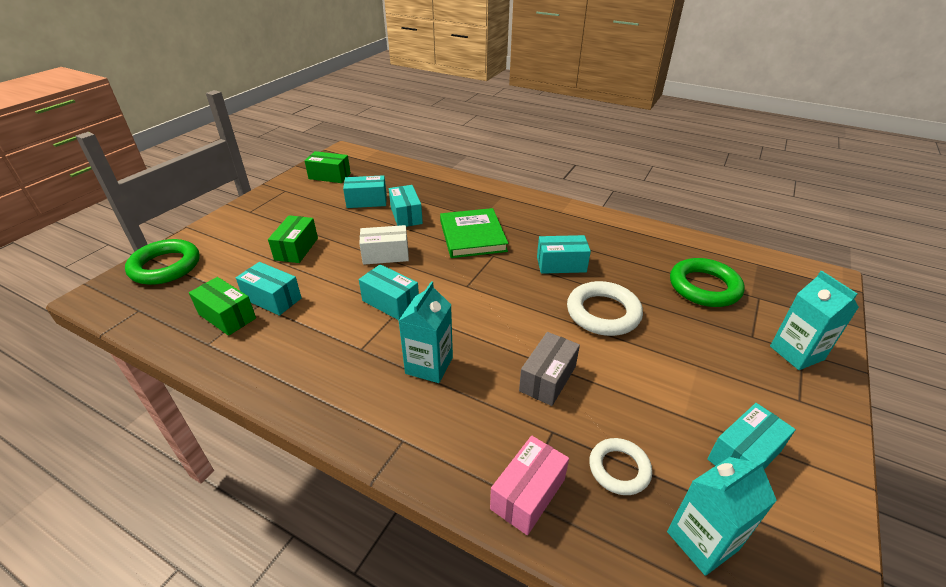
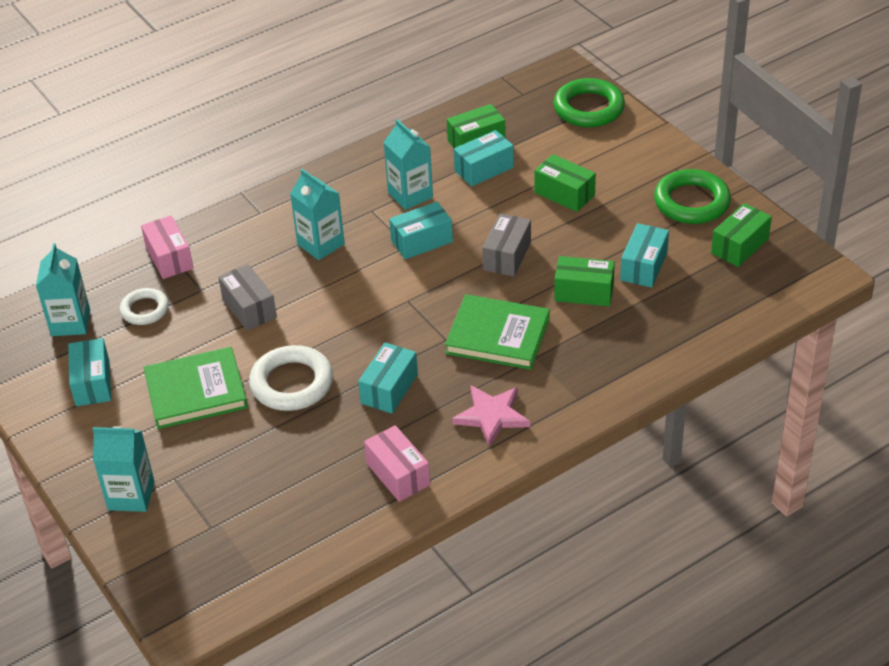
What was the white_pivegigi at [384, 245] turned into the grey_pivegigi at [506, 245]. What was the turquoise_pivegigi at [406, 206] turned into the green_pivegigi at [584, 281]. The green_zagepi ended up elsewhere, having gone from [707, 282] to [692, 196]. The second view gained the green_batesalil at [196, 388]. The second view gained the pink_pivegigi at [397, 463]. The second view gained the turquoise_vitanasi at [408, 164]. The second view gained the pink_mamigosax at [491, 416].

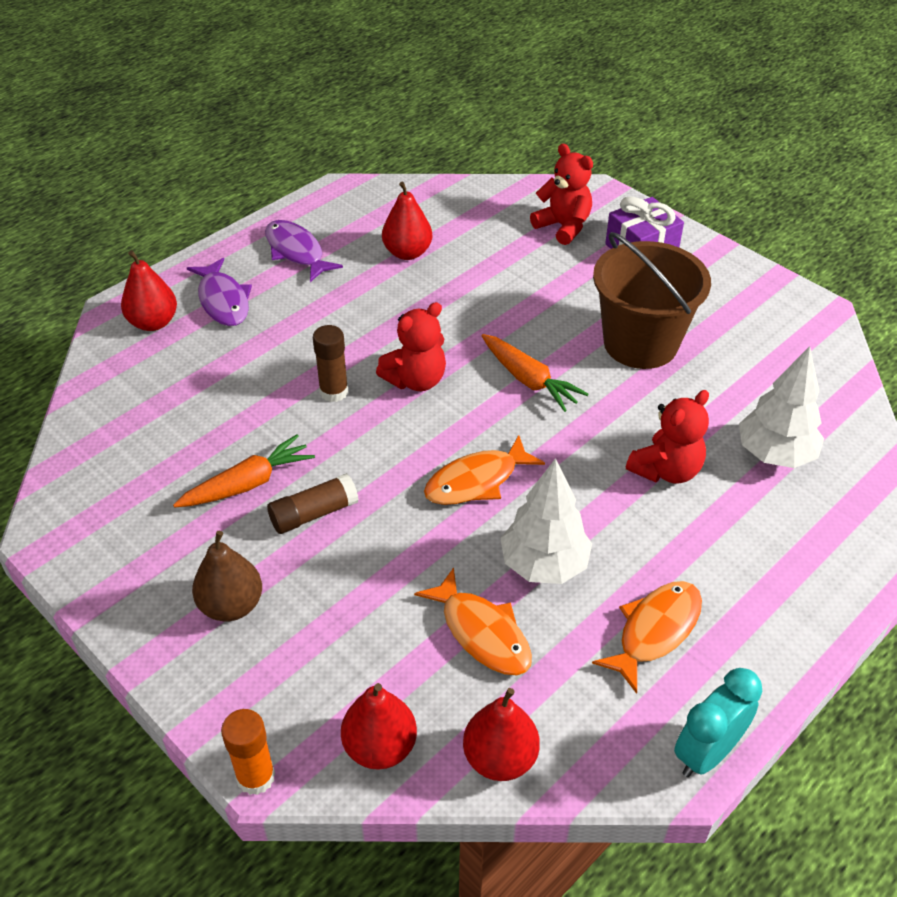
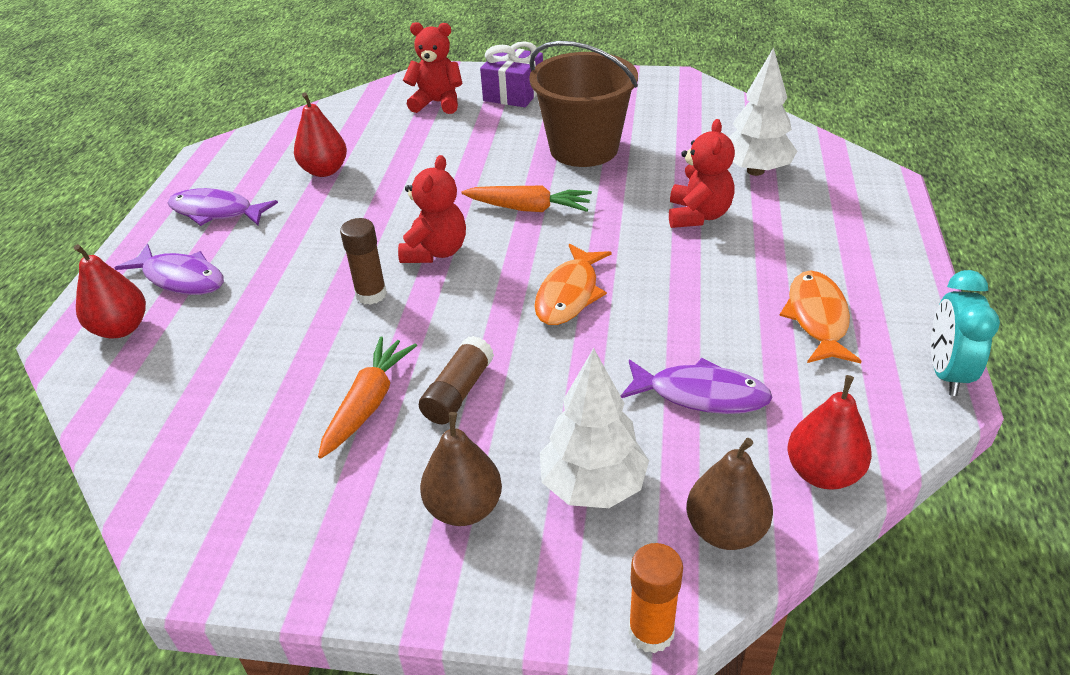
What was the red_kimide at [379, 726] turned into the brown_kimide at [730, 494]. What was the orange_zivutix at [473, 621] turned into the purple_zivutix at [697, 386]. The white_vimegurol ended up elsewhere, having gone from [546, 521] to [594, 428].

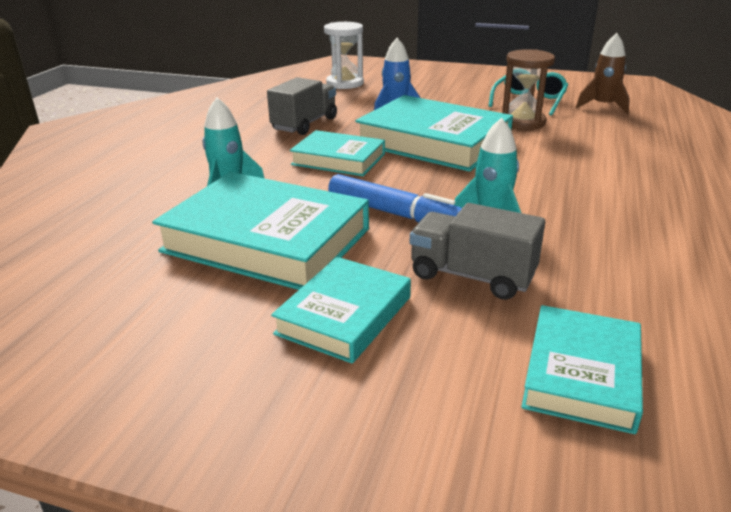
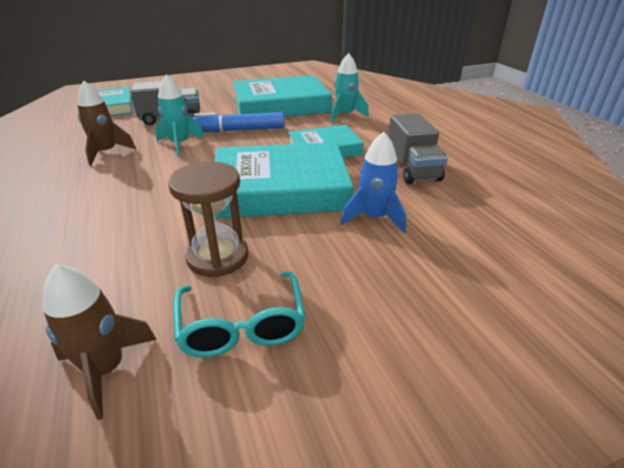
The second view lost the turquoise_batesalil at [341, 310]. The second view lost the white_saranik at [344, 55]. The second view gained the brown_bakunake at [106, 123].

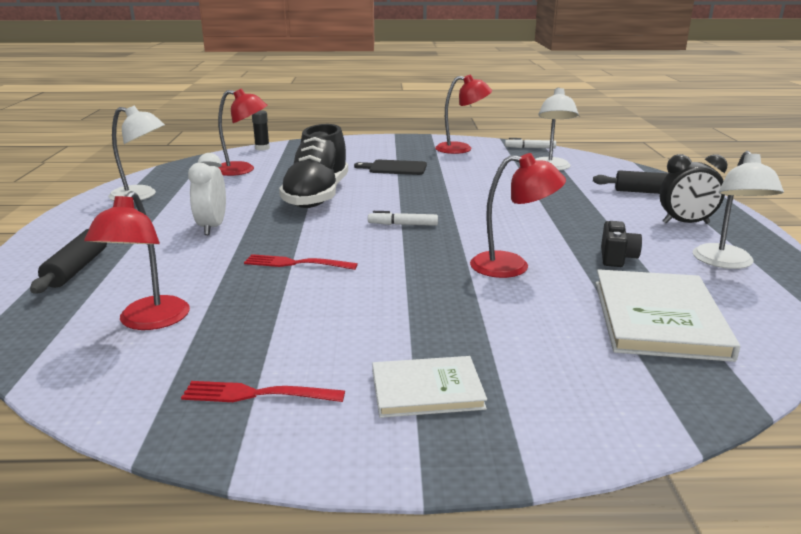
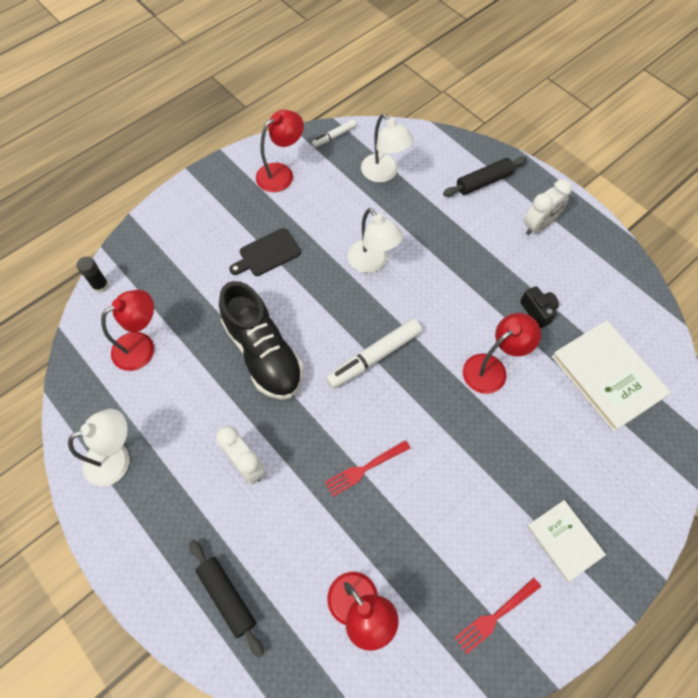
The size of the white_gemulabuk at [403, 218] changed by a factor of 1.81. The white_batesalil at [429, 387] ended up facing another way, 75 degrees counterclockwise from before. What was the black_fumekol at [693, 189] turned into the white_fumekol at [548, 207]. The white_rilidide ended up elsewhere, having gone from [738, 210] to [375, 240].

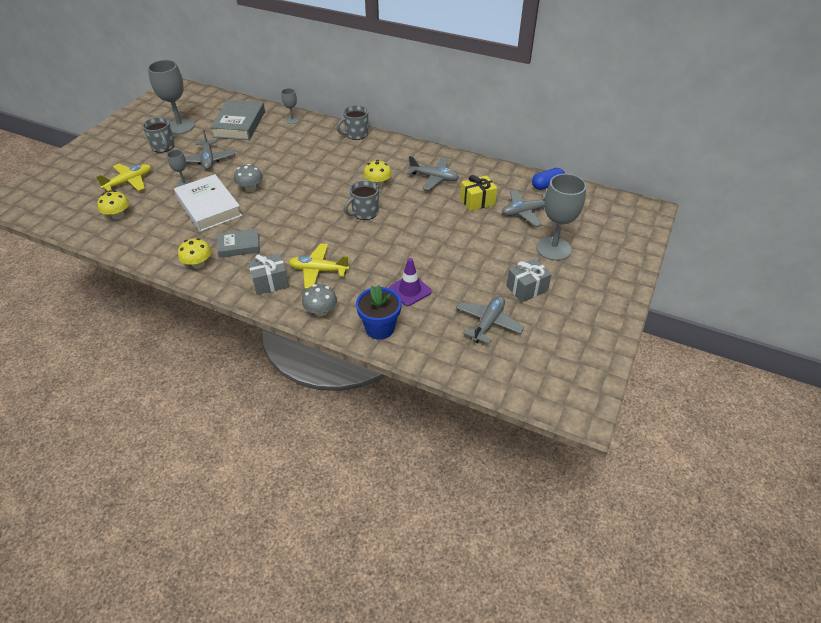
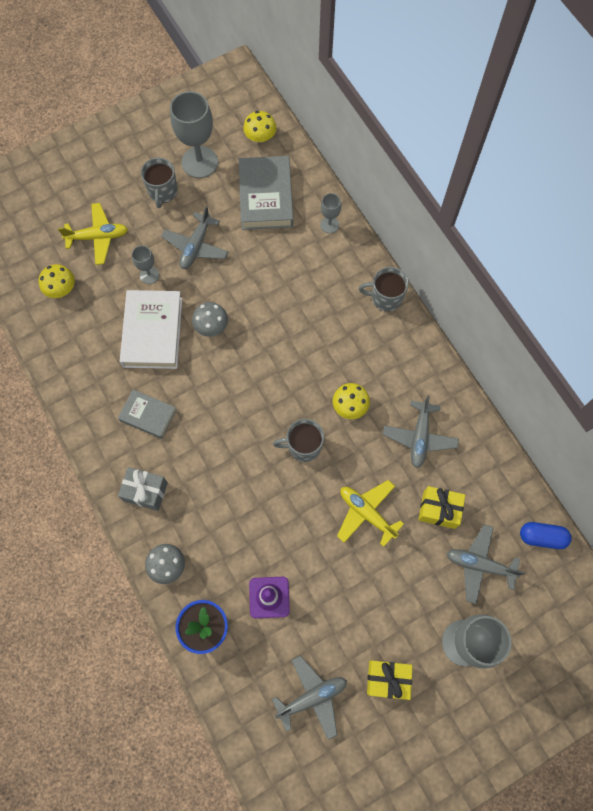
The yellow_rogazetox ended up elsewhere, having gone from [194, 253] to [260, 127]. The grey_batesalil at [237, 120] ended up facing another way, 45 degrees counterclockwise from before. The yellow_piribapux ended up elsewhere, having gone from [319, 266] to [370, 513]. The grey_piribapux at [433, 173] ended up facing another way, 45 degrees clockwise from before. What was the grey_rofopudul at [529, 280] turned into the yellow_rofopudul at [389, 680].

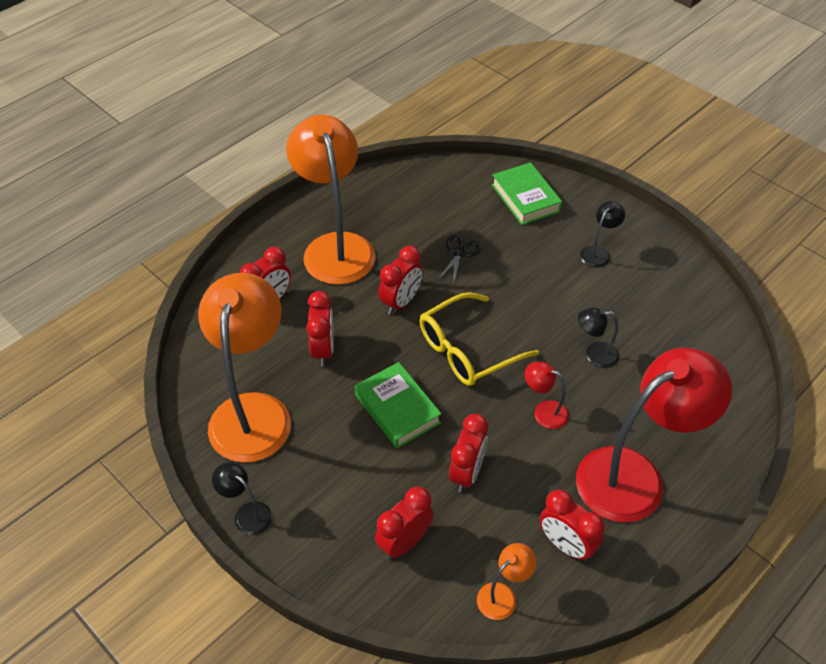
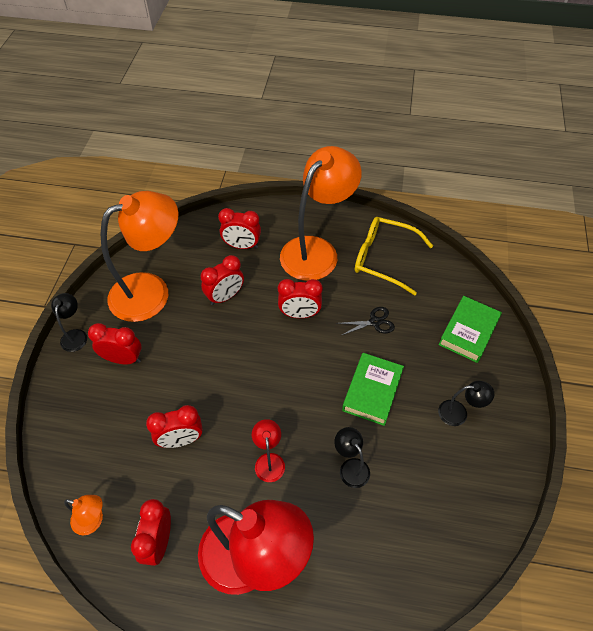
The green_batesalil ended up elsewhere, having gone from [398, 405] to [373, 389]. The red_fumekol ended up elsewhere, having gone from [404, 522] to [115, 343]. The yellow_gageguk ended up elsewhere, having gone from [479, 339] to [394, 256].

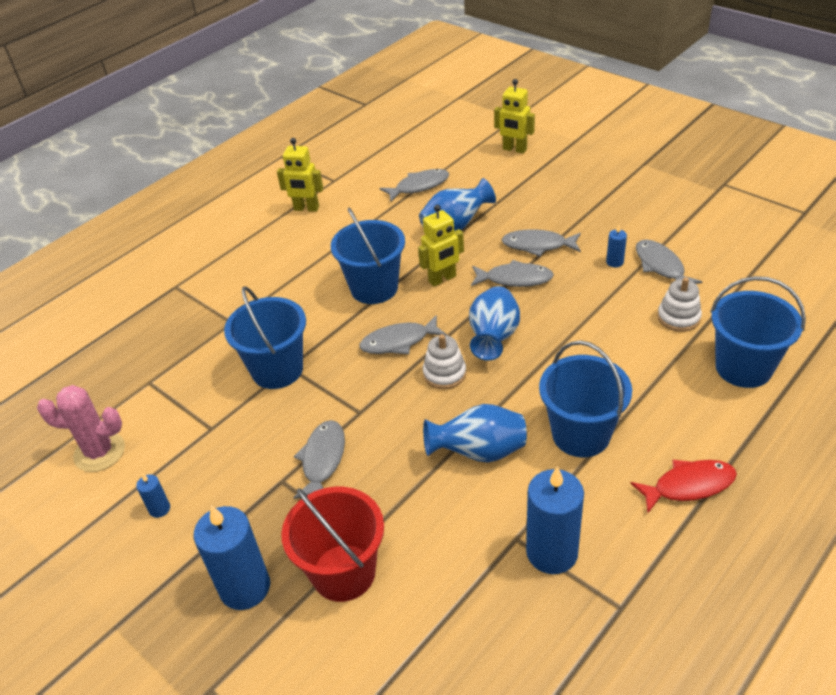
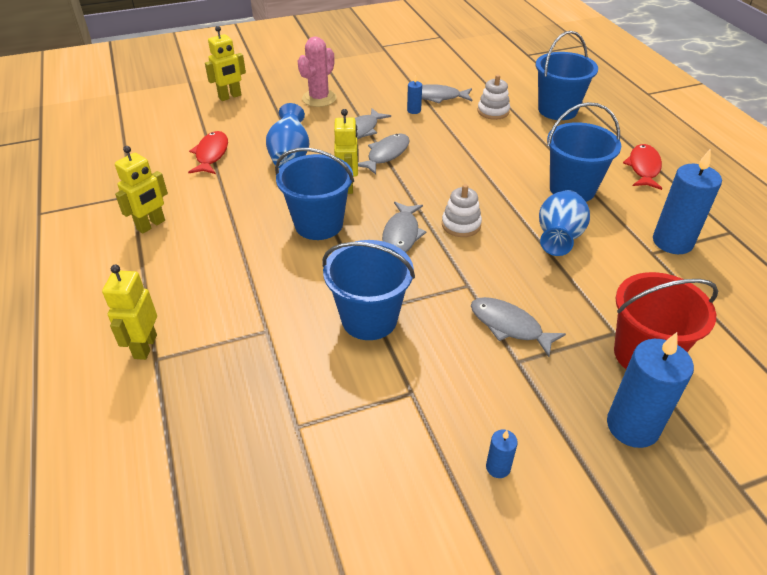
The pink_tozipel ended up elsewhere, having gone from [81, 428] to [317, 72]. What was the grey_zivutix at [414, 185] turned into the red_zivutix at [208, 152]. The second view lost the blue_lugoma at [494, 323]. The second view gained the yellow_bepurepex at [129, 312].

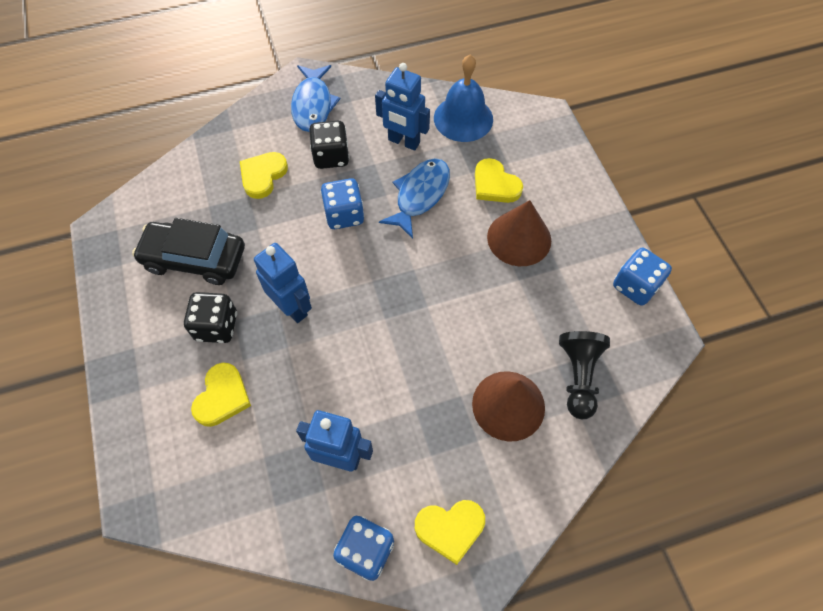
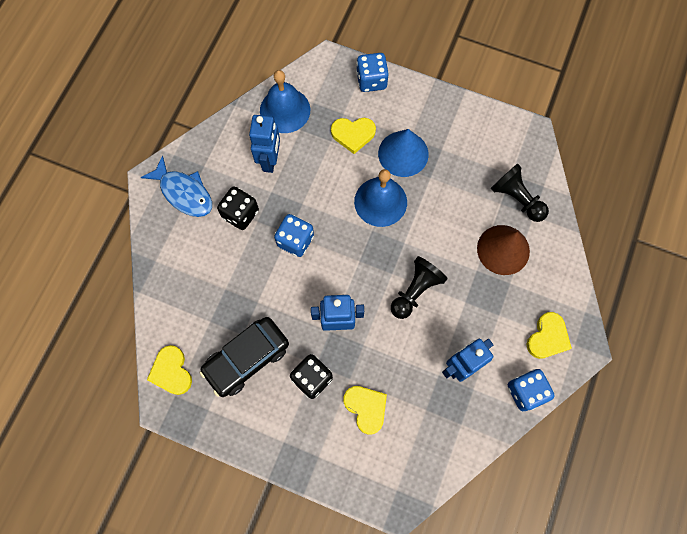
The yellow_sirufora ended up elsewhere, having gone from [264, 175] to [169, 370]. The blue_bepurepex at [402, 107] ended up facing another way, 60 degrees counterclockwise from before. The second view lost the blue_zivutix at [414, 198]. What was the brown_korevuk at [519, 233] turned into the blue_korevuk at [403, 153]. The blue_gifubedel ended up elsewhere, having gone from [642, 277] to [372, 72]. The second view gained the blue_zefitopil at [380, 198]. The second view gained the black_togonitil at [419, 287].

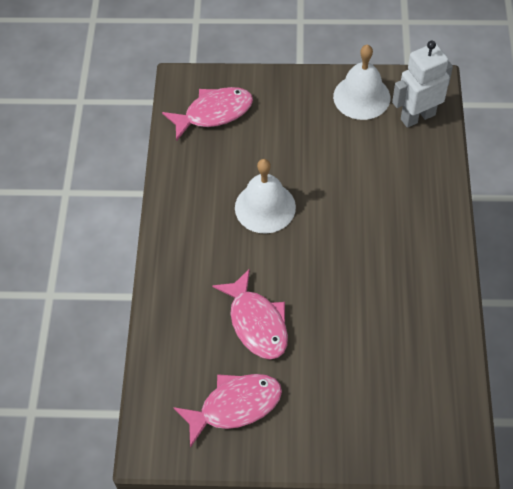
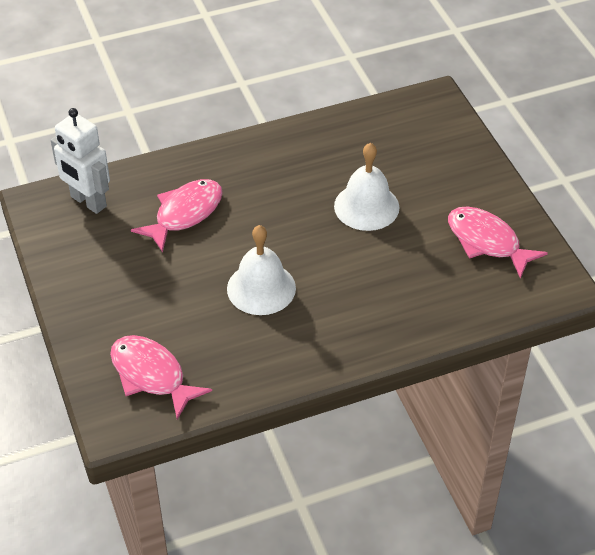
The pink_zivutix ended up elsewhere, having gone from [250, 314] to [177, 215]. The white_zefitopil ended up elsewhere, having gone from [361, 82] to [366, 187].

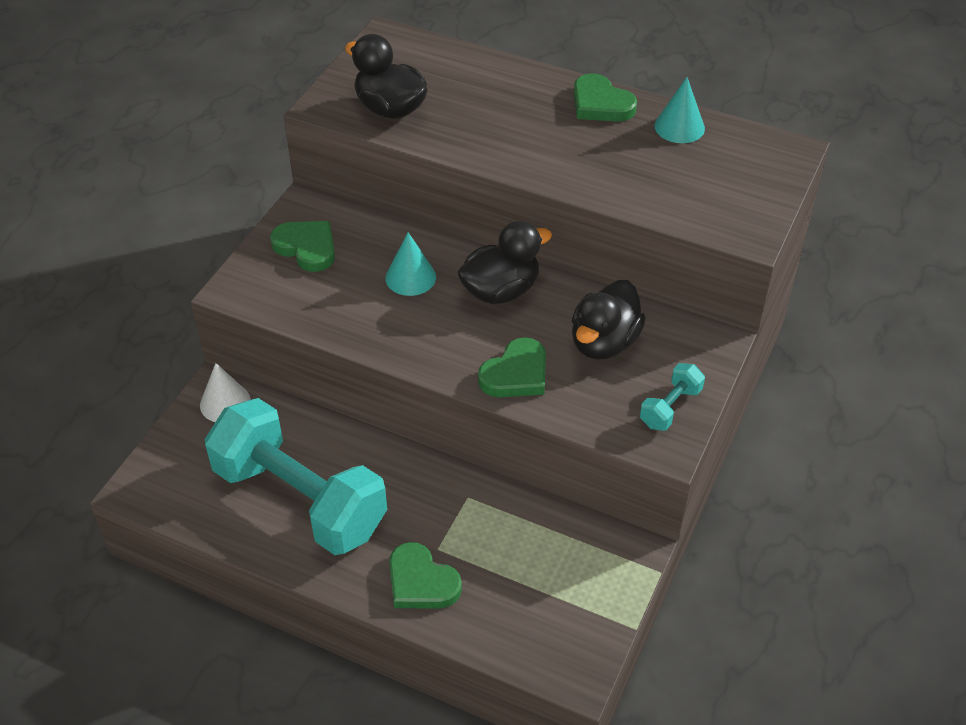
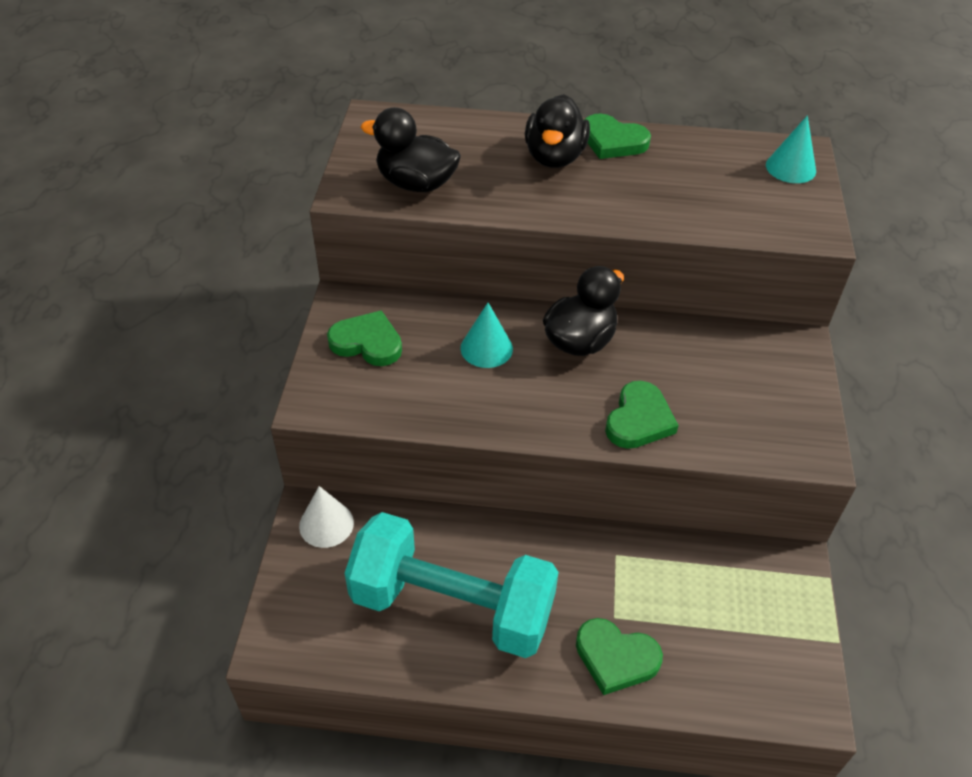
The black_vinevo ended up elsewhere, having gone from [609, 319] to [557, 131]. The second view lost the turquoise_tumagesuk at [672, 397]. The turquoise_korevuk ended up elsewhere, having gone from [680, 110] to [791, 149].

